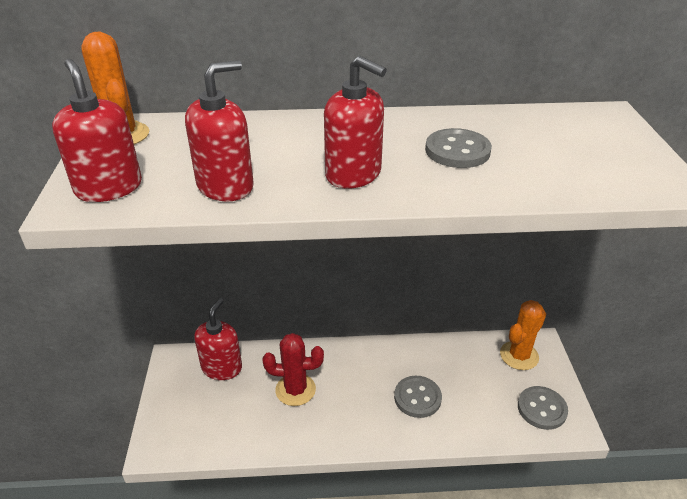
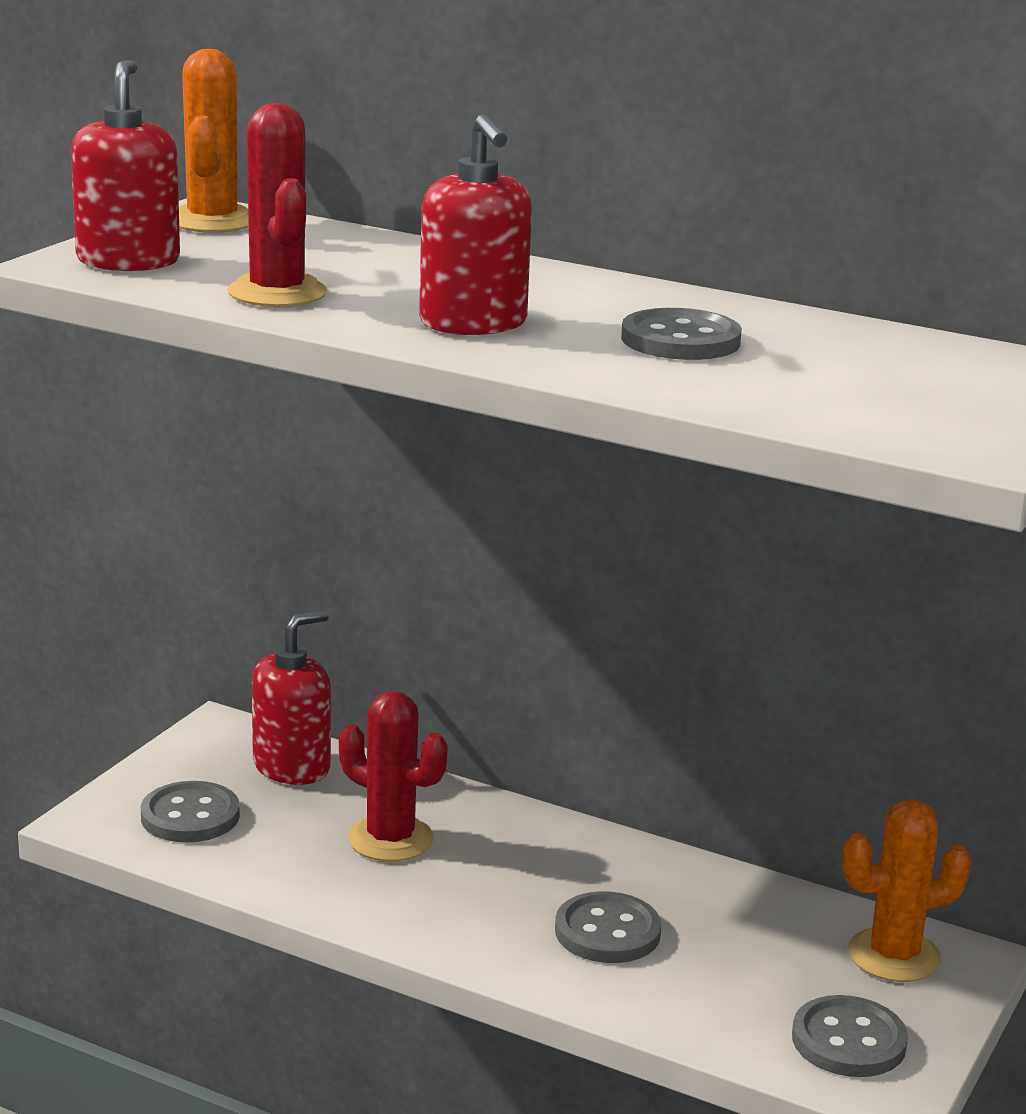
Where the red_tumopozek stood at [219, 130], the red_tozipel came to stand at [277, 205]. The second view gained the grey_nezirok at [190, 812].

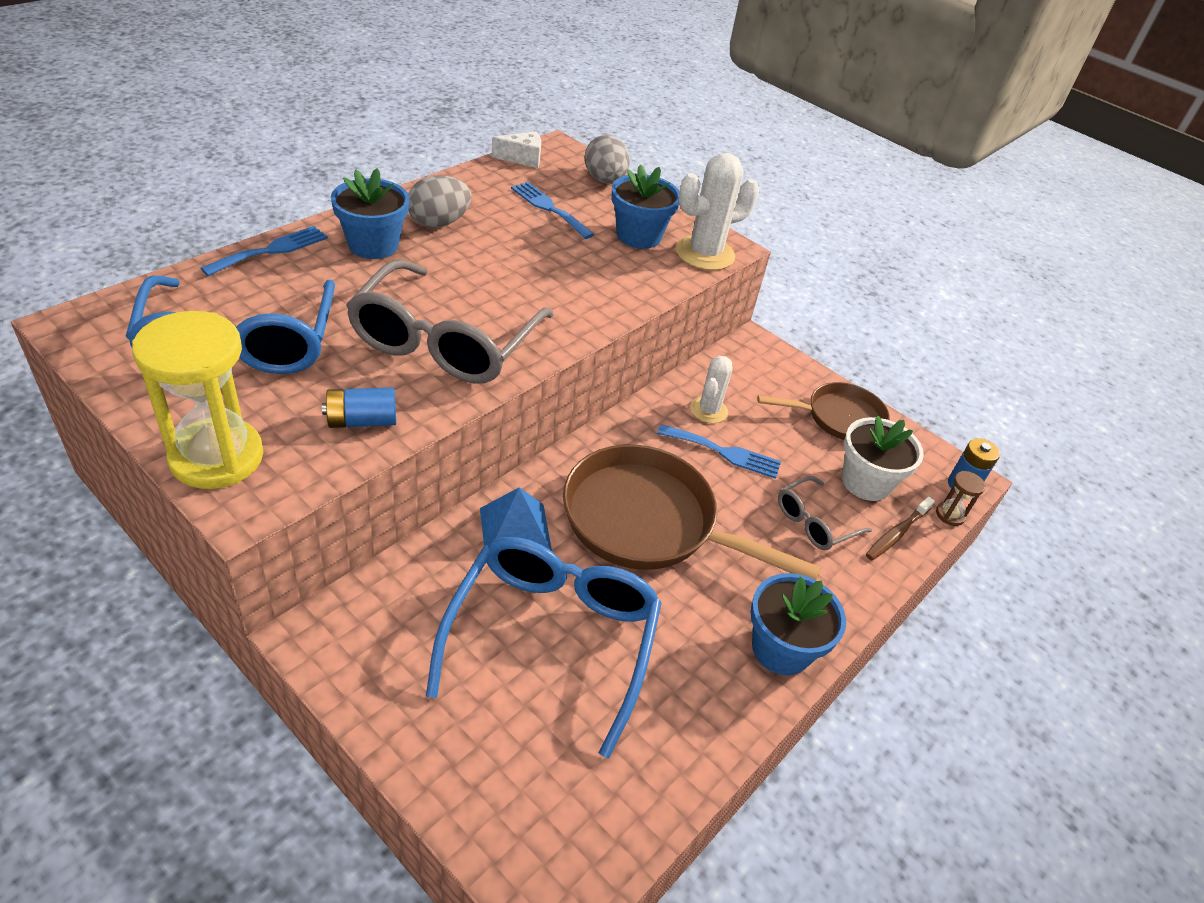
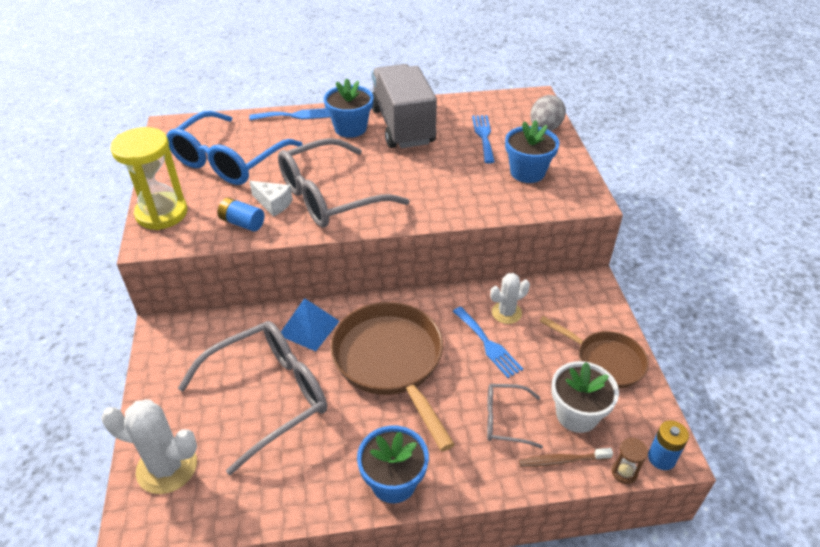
Where the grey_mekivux stood at [440, 201], the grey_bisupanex came to stand at [404, 106]. What was the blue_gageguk at [544, 647] turned into the grey_gageguk at [252, 398]. The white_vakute ended up elsewhere, having gone from [516, 149] to [271, 199]. The white_tozipel ended up elsewhere, having gone from [717, 211] to [149, 446].

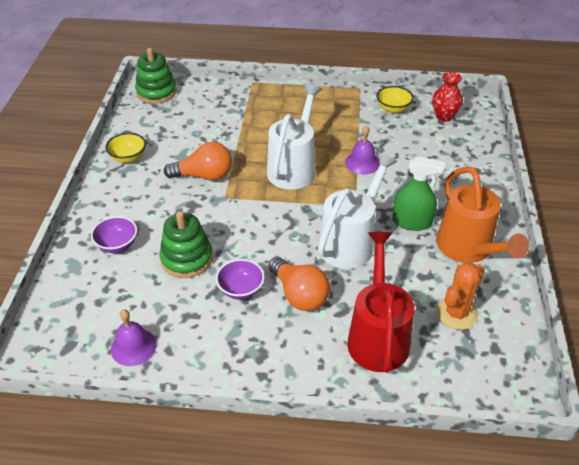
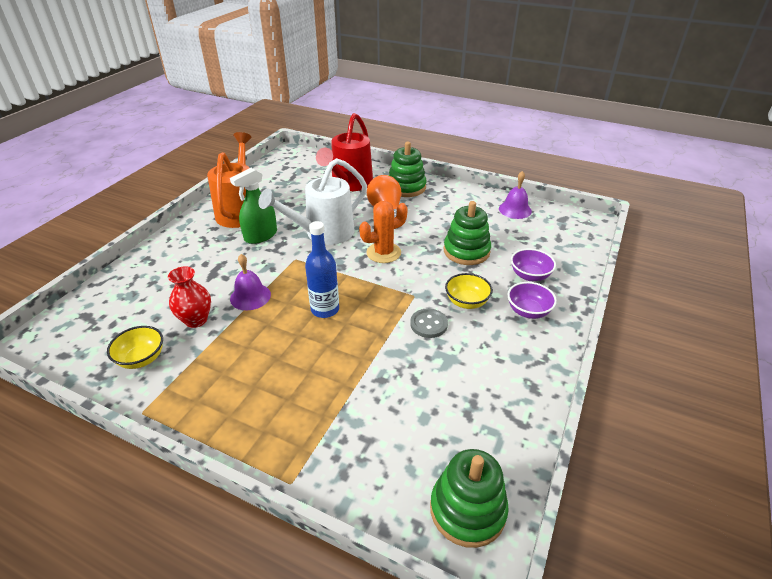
The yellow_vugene ended up elsewhere, having gone from [125, 148] to [469, 291]. Where the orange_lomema stood at [198, 161], the grey_nezirok came to stand at [429, 323]. The purple_vugene ended up elsewhere, having gone from [240, 279] to [532, 300]. Where the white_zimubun stood at [294, 136], the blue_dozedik came to stand at [322, 269]. The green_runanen at [418, 193] ended up facing another way, 75 degrees counterclockwise from before. The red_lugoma ended up elsewhere, having gone from [447, 96] to [189, 297]. The orange_tozipel ended up elsewhere, having gone from [460, 296] to [383, 232]. The second view gained the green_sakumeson at [407, 169].

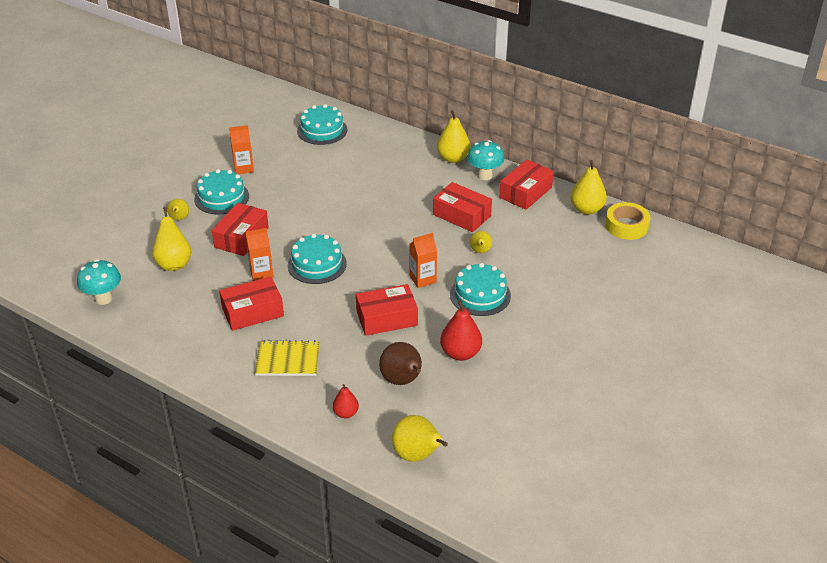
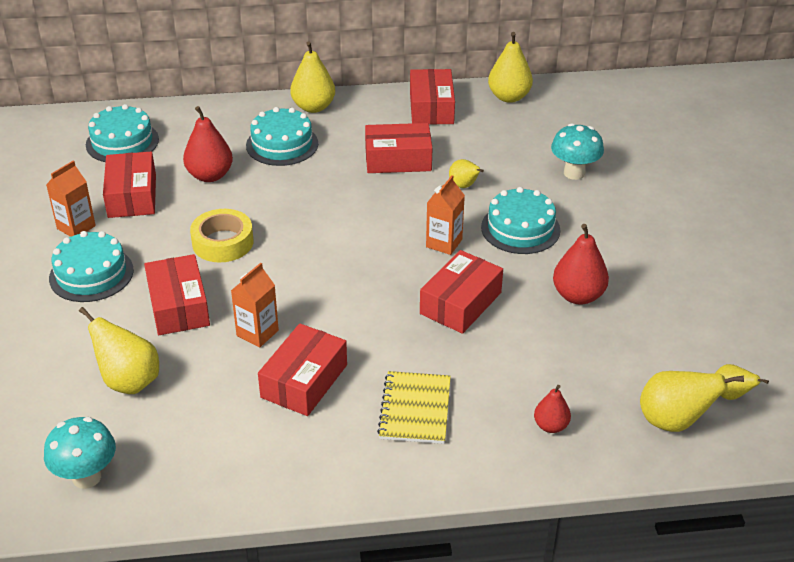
The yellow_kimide ended up elsewhere, having gone from [178, 209] to [742, 382]. The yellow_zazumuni at [287, 358] ended up facing another way, 45 degrees counterclockwise from before. The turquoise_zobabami ended up elsewhere, having gone from [317, 258] to [282, 136]. The second view lost the brown_kimide at [400, 363]. The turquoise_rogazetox ended up elsewhere, having gone from [485, 160] to [577, 151]. The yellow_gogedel ended up elsewhere, having gone from [627, 221] to [221, 236]. The second view gained the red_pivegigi at [129, 185]. The second view gained the red_kimide at [208, 144].

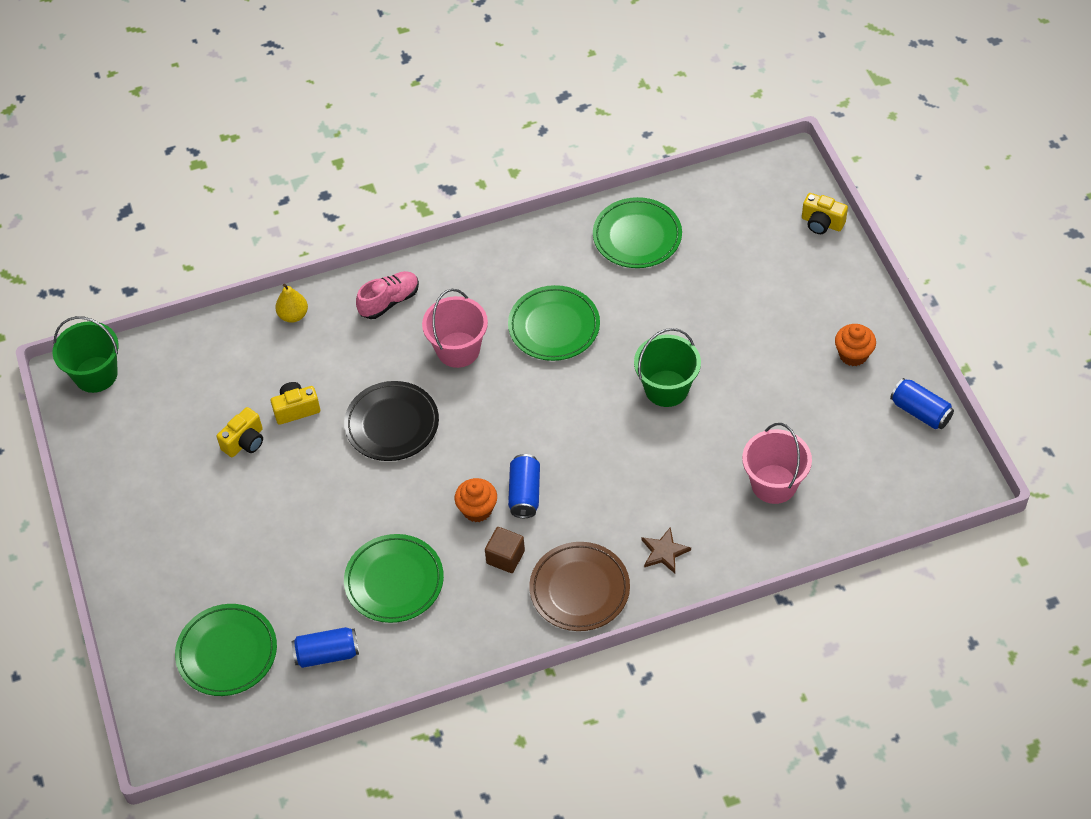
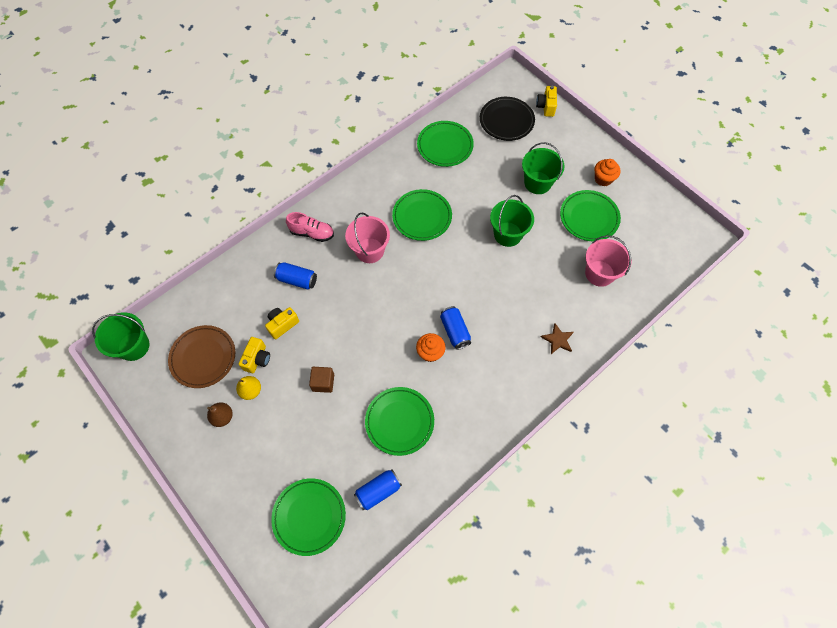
The yellow_kimide ended up elsewhere, having gone from [291, 303] to [248, 388]. The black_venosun ended up elsewhere, having gone from [391, 421] to [507, 119]. The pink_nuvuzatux at [387, 295] ended up facing another way, 75 degrees clockwise from before. The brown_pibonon ended up elsewhere, having gone from [505, 550] to [321, 380]. The brown_venosun ended up elsewhere, having gone from [579, 586] to [201, 356]. The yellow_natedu at [825, 213] ended up facing another way, 90 degrees clockwise from before. The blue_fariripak ended up elsewhere, having gone from [922, 403] to [295, 276]. The second view gained the brown_kimide at [220, 414]. The second view gained the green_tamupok at [543, 168]. The second view gained the green_venosun at [590, 215].

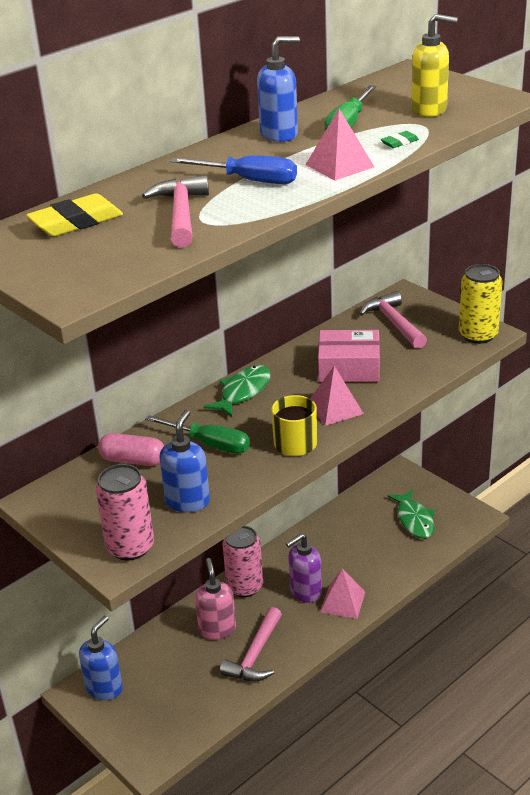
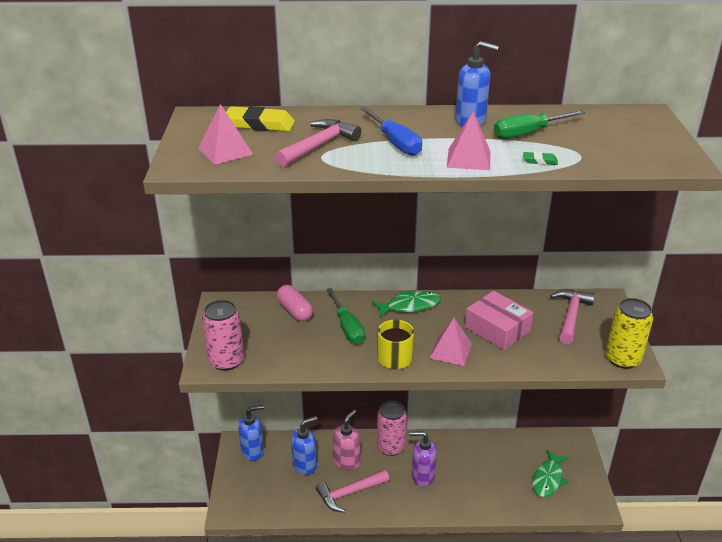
The blue_tumopozek ended up elsewhere, having gone from [184, 461] to [304, 445]. The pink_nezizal ended up elsewhere, having gone from [342, 593] to [225, 134]. The second view lost the yellow_tumopozek at [434, 65].

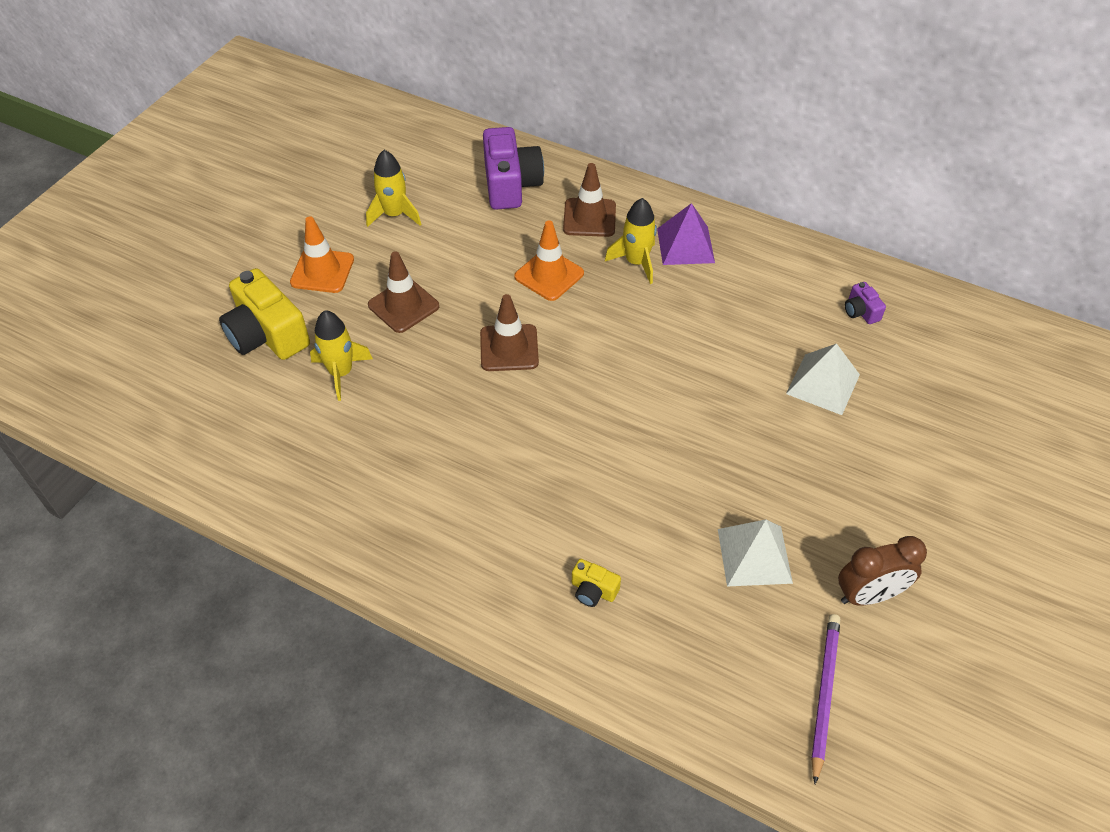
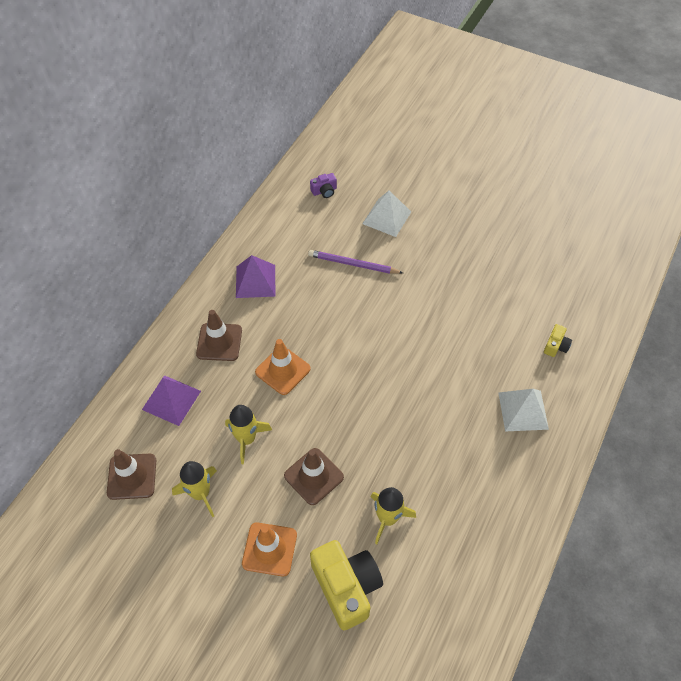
The yellow_natedu at [264, 314] ended up facing another way, 75 degrees counterclockwise from before. The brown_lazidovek ended up elsewhere, having gone from [509, 332] to [131, 474]. Where the purple_natedu stood at [513, 168], the purple_nezizal came to stand at [171, 400]. The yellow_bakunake ended up elsewhere, having gone from [631, 241] to [248, 434]. The white_nezizal ended up elsewhere, having gone from [755, 552] to [524, 410]. The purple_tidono ended up elsewhere, having gone from [825, 699] to [355, 262]. The second view lost the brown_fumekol at [882, 571].

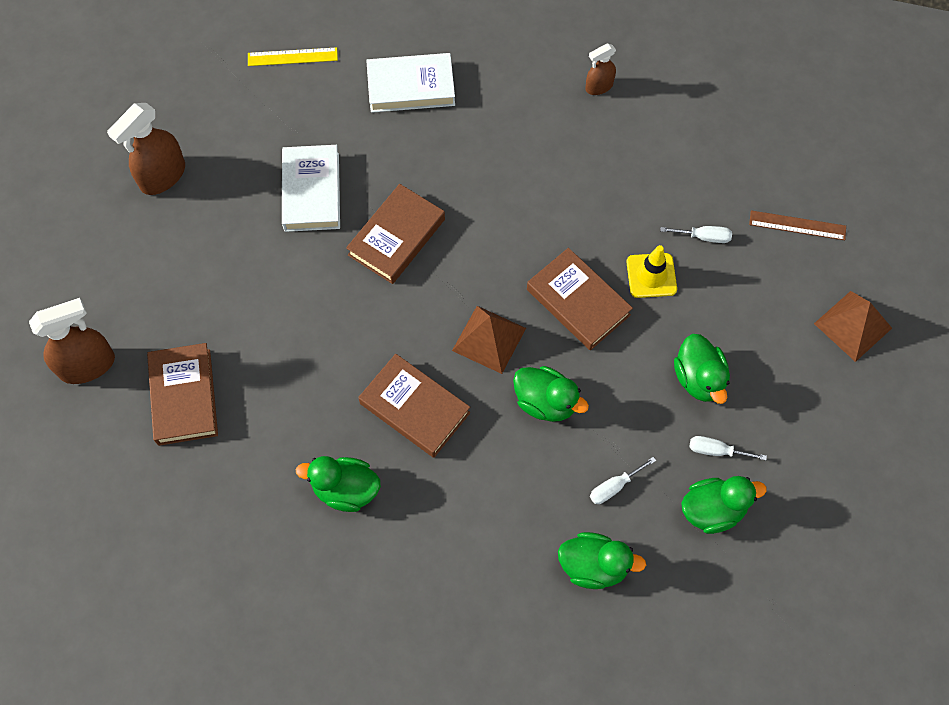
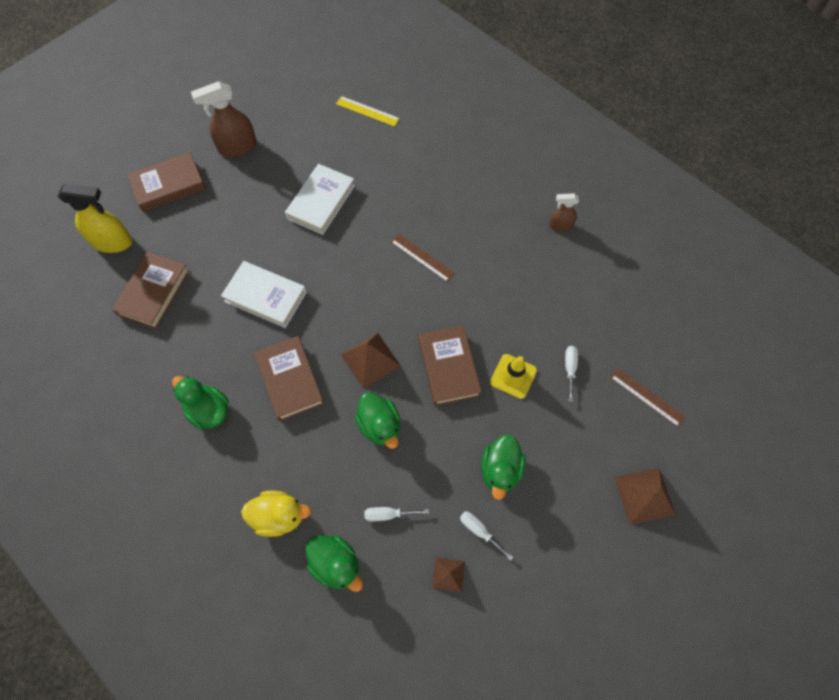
What was the brown_runanen at [72, 341] turned into the yellow_runanen at [94, 218]. The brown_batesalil ended up elsewhere, having gone from [395, 234] to [166, 182]. The white_batesalil ended up elsewhere, having gone from [410, 83] to [264, 294]. The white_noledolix at [696, 234] ended up facing another way, 120 degrees counterclockwise from before. Where the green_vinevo stood at [724, 505], the brown_nezizal came to stand at [448, 574]. The second view gained the yellow_vinevo at [276, 514]. The second view gained the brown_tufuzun at [423, 258].

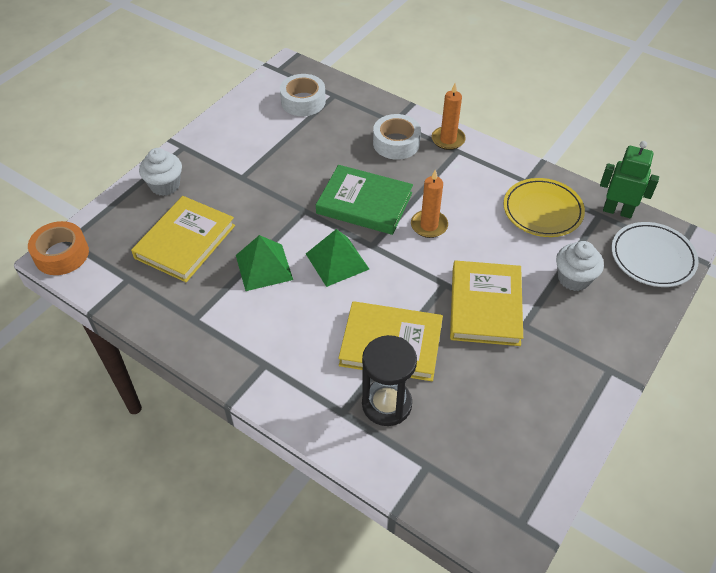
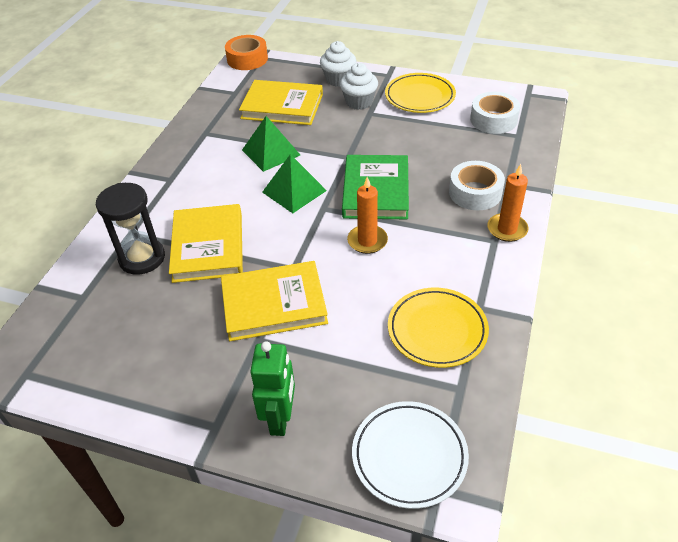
The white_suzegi ended up elsewhere, having gone from [580, 266] to [359, 86]. The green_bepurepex ended up elsewhere, having gone from [629, 179] to [272, 388]. The second view gained the yellow_venosun at [420, 93].

